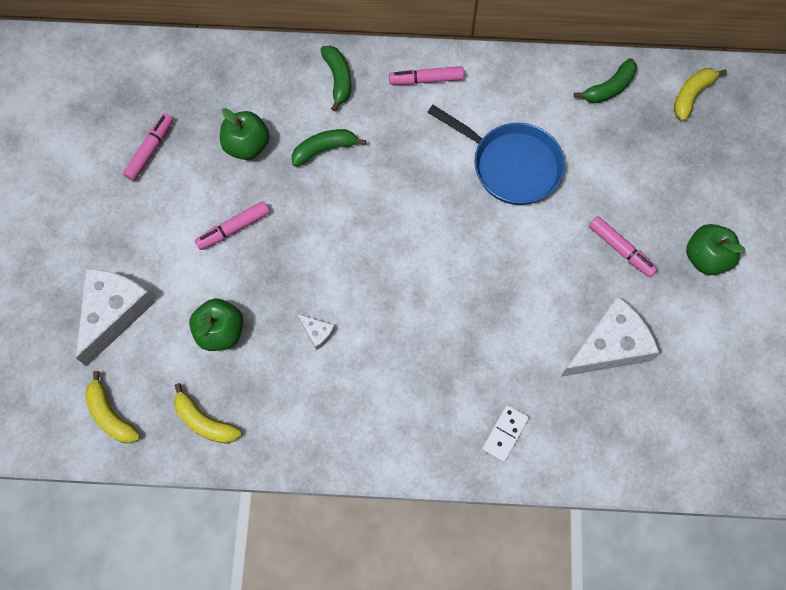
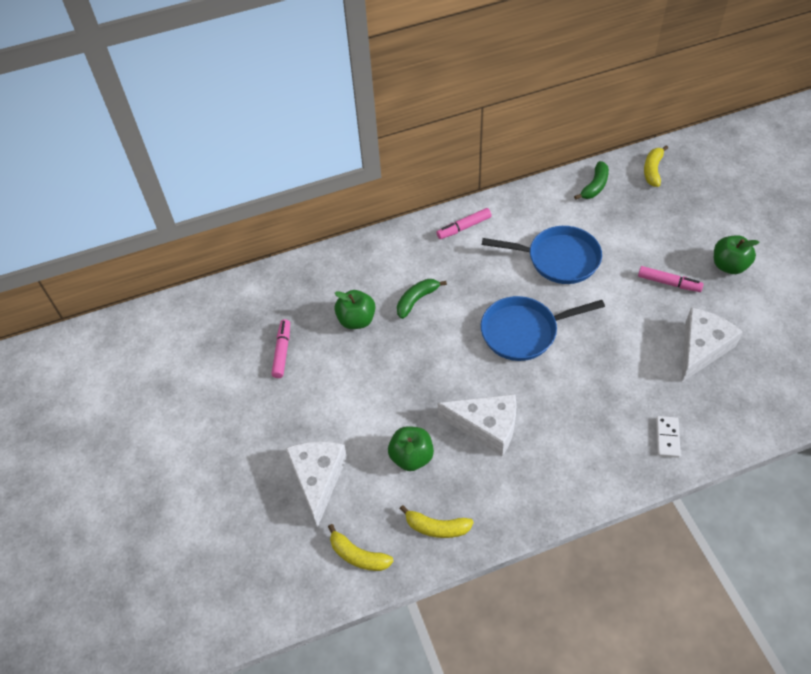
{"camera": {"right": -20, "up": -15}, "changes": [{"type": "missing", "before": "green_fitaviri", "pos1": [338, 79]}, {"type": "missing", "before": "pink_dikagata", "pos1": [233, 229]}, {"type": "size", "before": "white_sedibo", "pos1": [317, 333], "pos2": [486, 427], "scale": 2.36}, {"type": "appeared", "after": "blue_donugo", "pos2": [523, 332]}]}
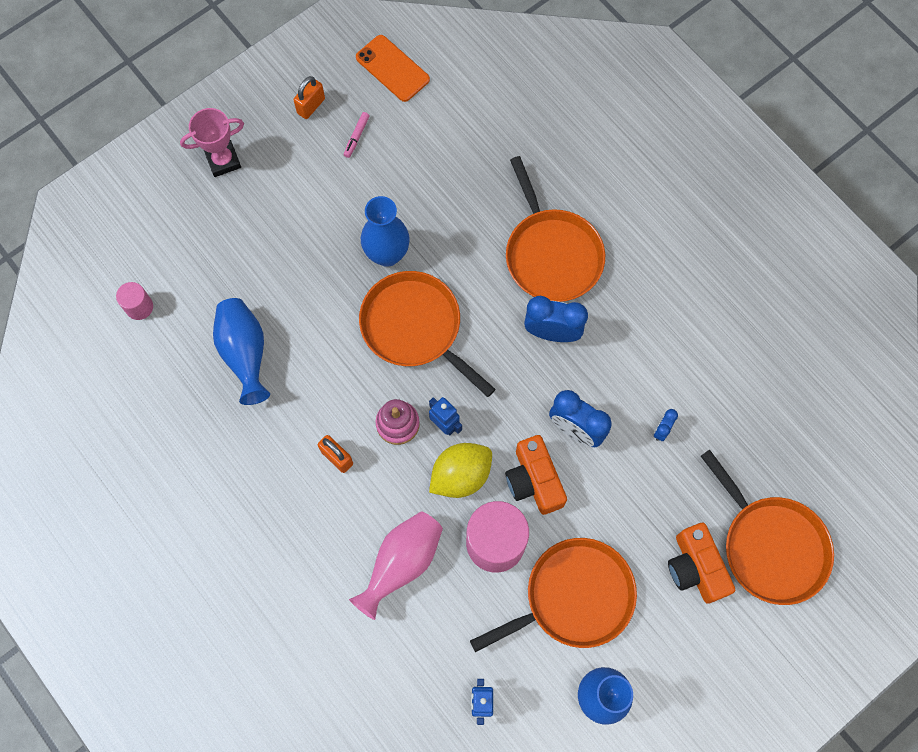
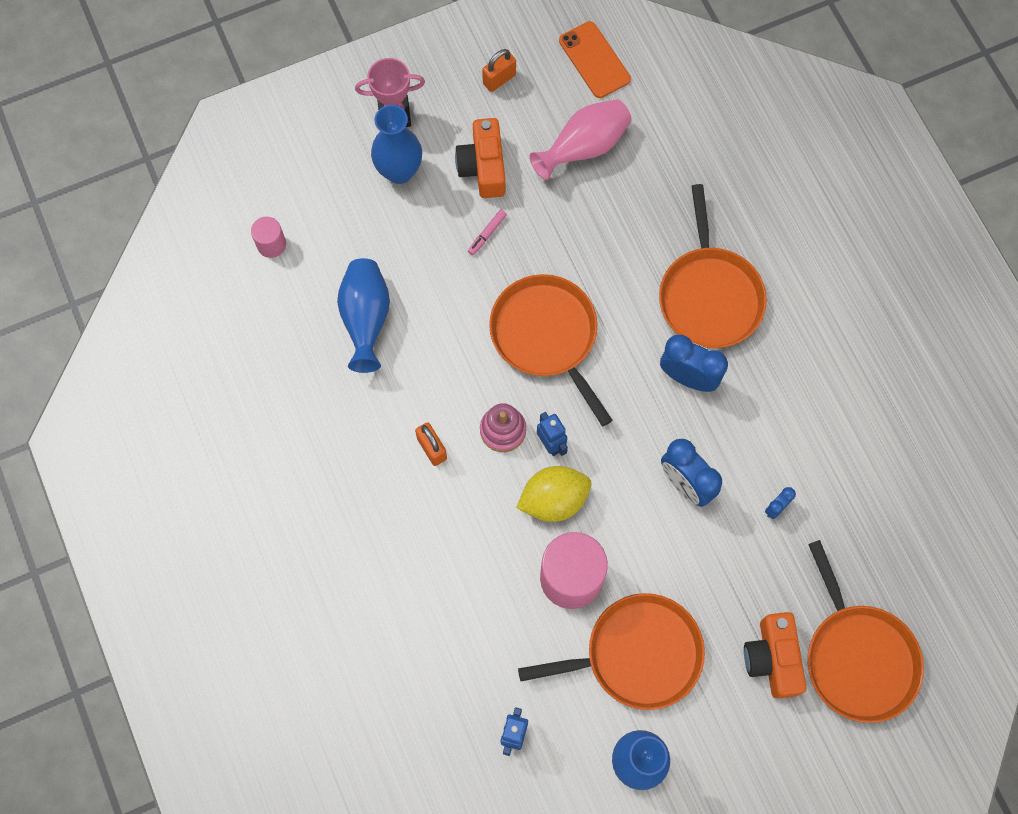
{"camera": {"right": 15, "up": 0}, "changes": [{"type": "relocated", "before": "pink_dikagata", "pos1": [356, 137], "pos2": [487, 234]}, {"type": "relocated", "before": "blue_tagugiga", "pos1": [387, 254], "pos2": [399, 171]}, {"type": "relocated", "before": "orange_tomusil", "pos1": [534, 480], "pos2": [483, 167]}, {"type": "relocated", "before": "pink_tagugiga", "pos1": [402, 563], "pos2": [584, 147]}]}
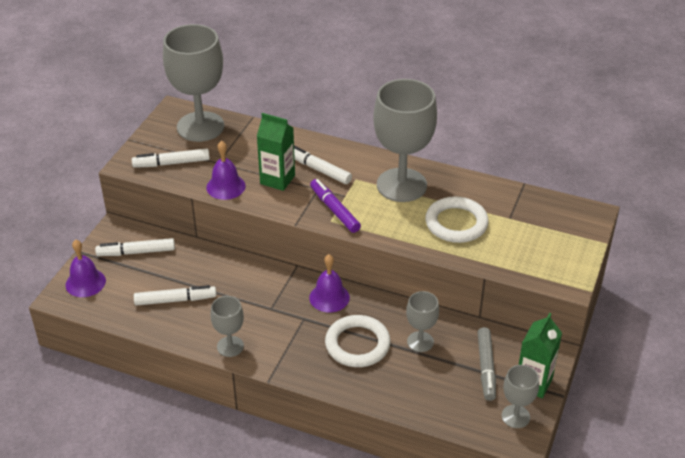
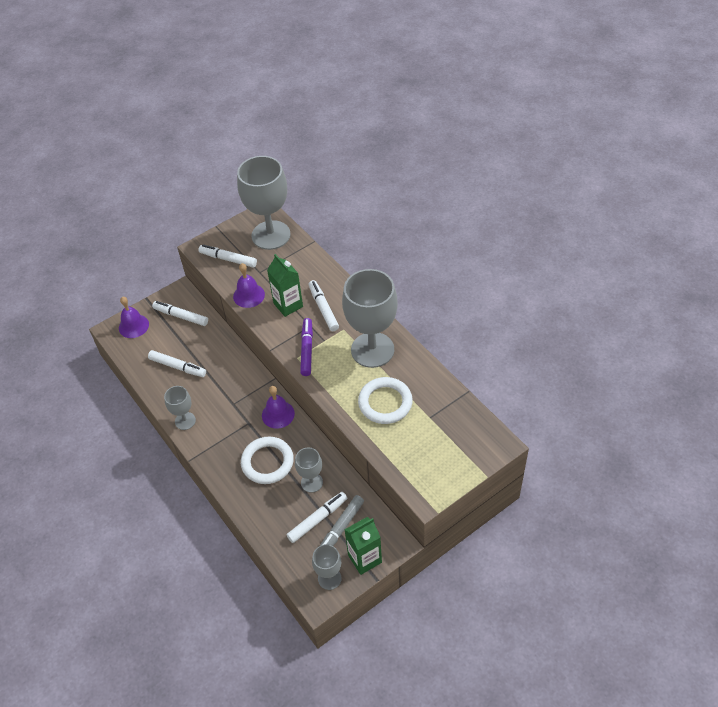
{"camera": {"right": 35, "up": 10}, "changes": [{"type": "appeared", "after": "white_dikagata", "pos2": [317, 519]}]}
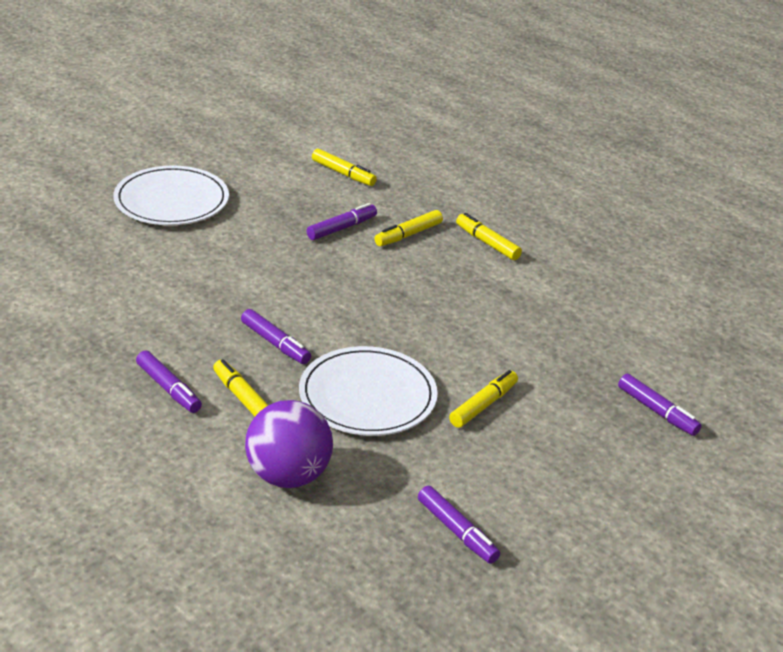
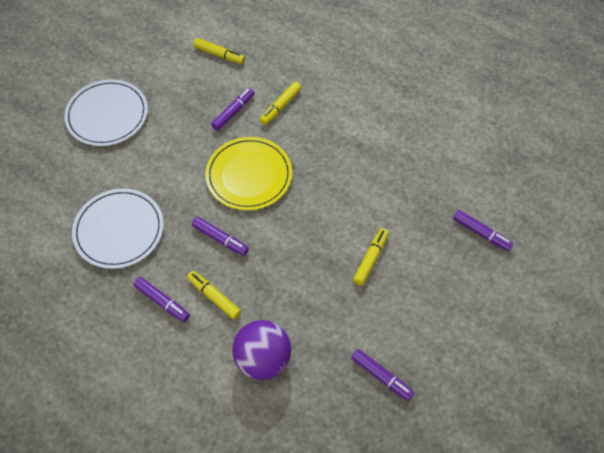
{"camera": {"right": -10, "up": 25}, "changes": [{"type": "missing", "before": "yellow_dikagata", "pos1": [487, 243]}, {"type": "relocated", "before": "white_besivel", "pos1": [367, 396], "pos2": [119, 230]}, {"type": "appeared", "after": "yellow_besivel", "pos2": [249, 175]}]}
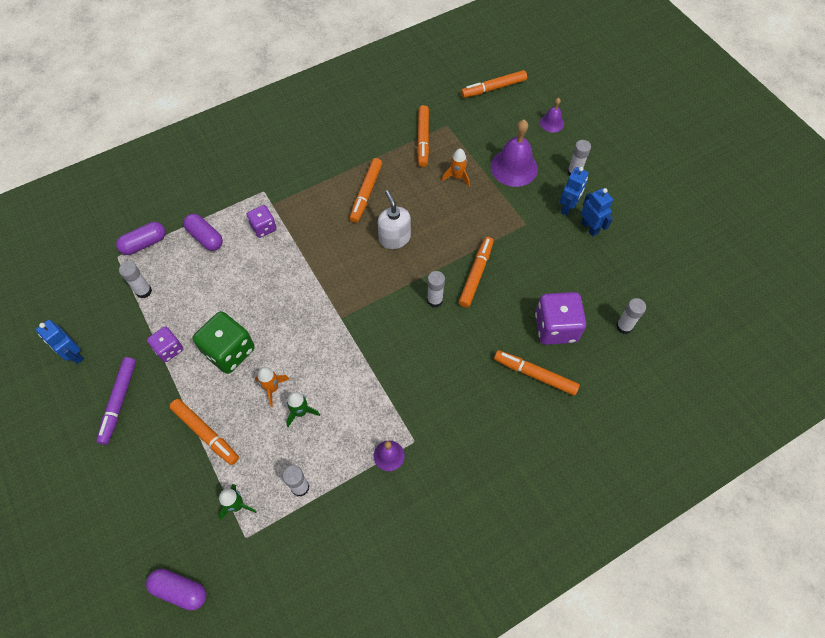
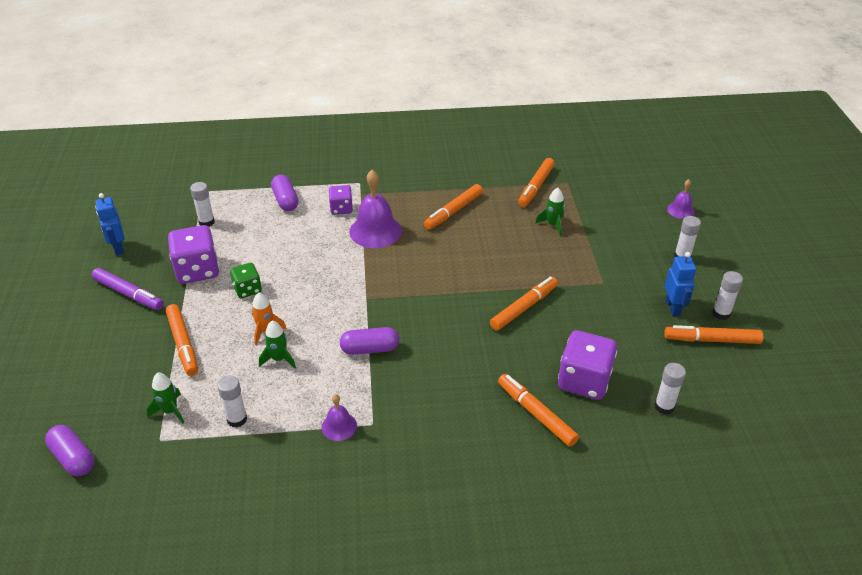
{"camera": {"right": 25, "up": -20}, "changes": [{"type": "relocated", "before": "orange_dikagata", "pos1": [493, 88], "pos2": [711, 340]}, {"type": "relocated", "before": "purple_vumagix", "pos1": [514, 167], "pos2": [375, 231]}, {"type": "colour", "before": "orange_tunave", "after": "green_tunave", "pos1": [457, 177], "pos2": [553, 225]}, {"type": "missing", "before": "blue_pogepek", "pos1": [568, 207]}, {"type": "missing", "before": "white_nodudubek", "pos1": [394, 238]}, {"type": "relocated", "before": "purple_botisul", "pos1": [144, 244], "pos2": [370, 349]}, {"type": "relocated", "before": "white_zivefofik", "pos1": [435, 300], "pos2": [721, 313]}, {"type": "size", "before": "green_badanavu", "pos1": [229, 351], "pos2": [247, 289], "scale": 0.58}, {"type": "size", "before": "purple_badanavu", "pos1": [169, 349], "pos2": [197, 270], "scale": 1.72}, {"type": "spun", "before": "purple_dikagata", "pos1": [119, 402], "pos2": [129, 294], "turn": -90}]}
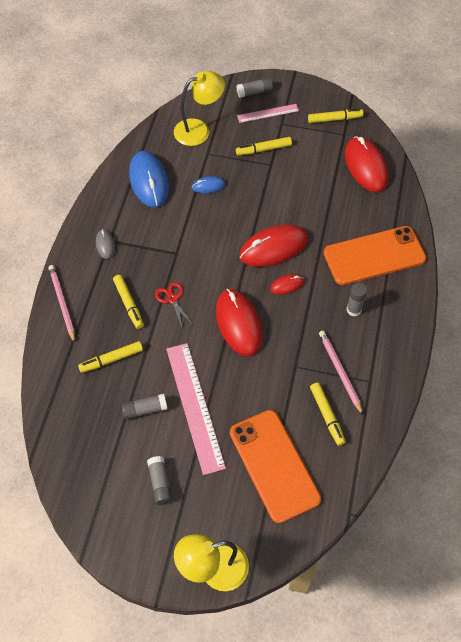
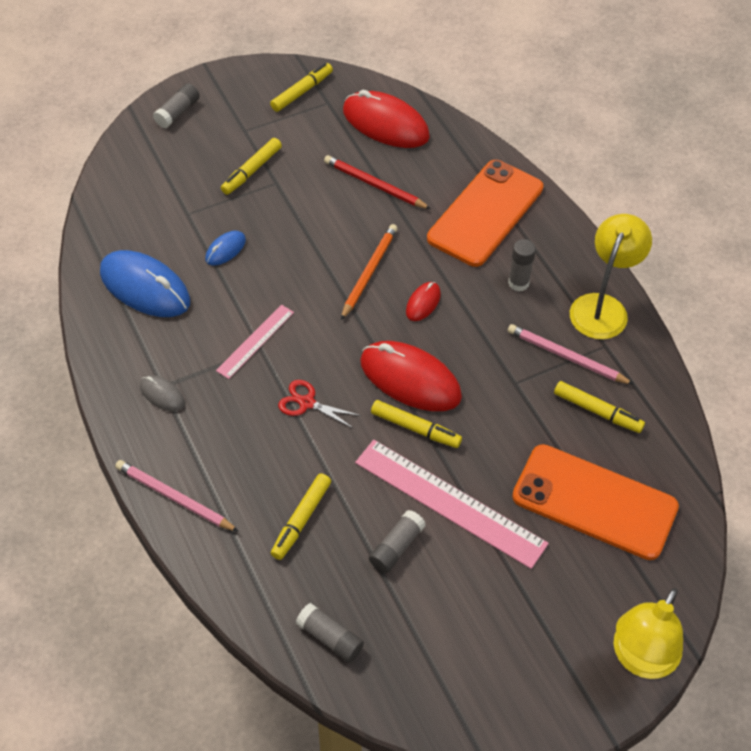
{"camera": {"right": -40, "up": -5}, "changes": [{"type": "relocated", "before": "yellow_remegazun", "pos1": [199, 130], "pos2": [603, 307]}, {"type": "relocated", "before": "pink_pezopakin", "pos1": [268, 113], "pos2": [255, 341]}, {"type": "exchanged", "before": "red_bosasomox", "after": "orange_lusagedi", "pos1": [273, 248], "pos2": [369, 272]}, {"type": "relocated", "before": "yellow_dikagata", "pos1": [129, 304], "pos2": [415, 428]}, {"type": "relocated", "before": "grey_zivefofik", "pos1": [160, 483], "pos2": [330, 638]}, {"type": "appeared", "after": "red_lusagedi", "pos2": [374, 185]}]}
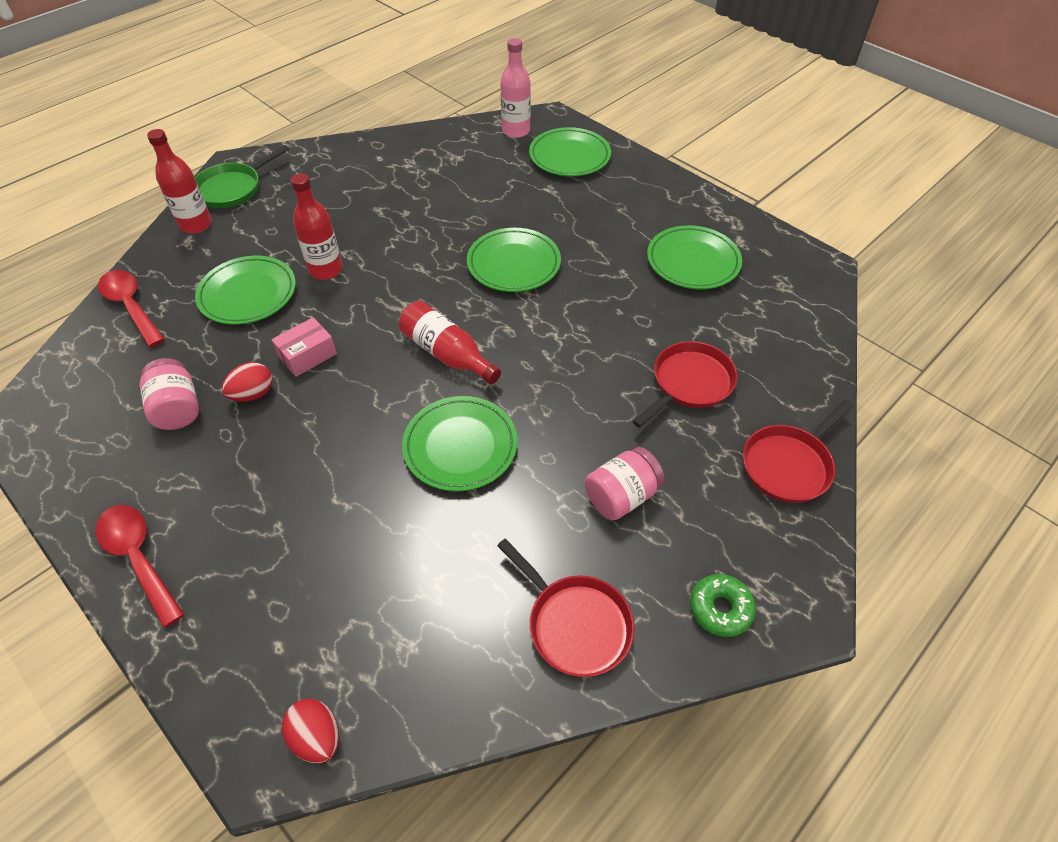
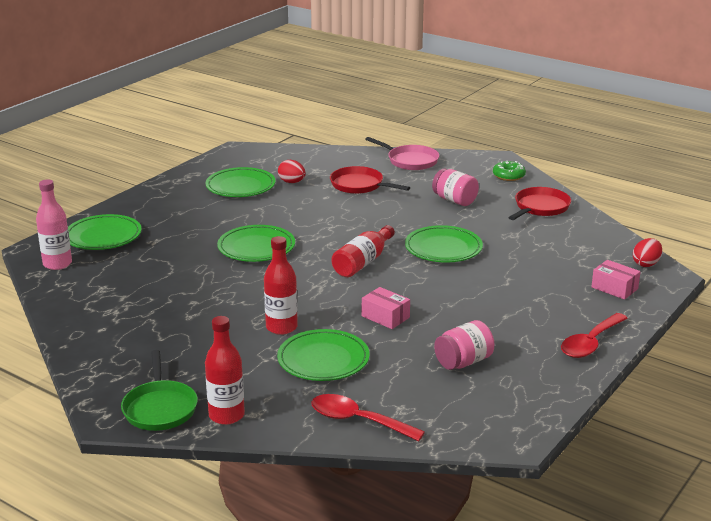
{"camera": {"right": -100, "up": -25}, "changes": [{"type": "spun", "before": "green_donugo", "pos1": [232, 188], "pos2": [160, 408], "turn": 45}, {"type": "spun", "before": "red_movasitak", "pos1": [131, 306], "pos2": [358, 420], "turn": 75}, {"type": "relocated", "before": "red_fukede", "pos1": [253, 394], "pos2": [292, 182]}, {"type": "colour", "before": "red_donugo", "after": "pink_donugo", "pos1": [788, 465], "pos2": [410, 161]}, {"type": "appeared", "after": "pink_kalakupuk", "pos2": [614, 288]}]}
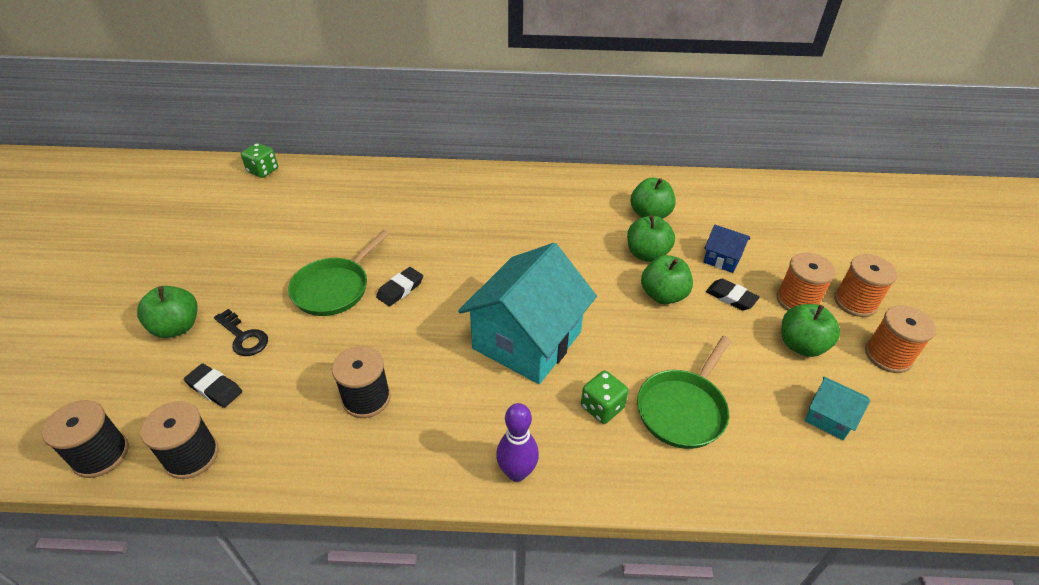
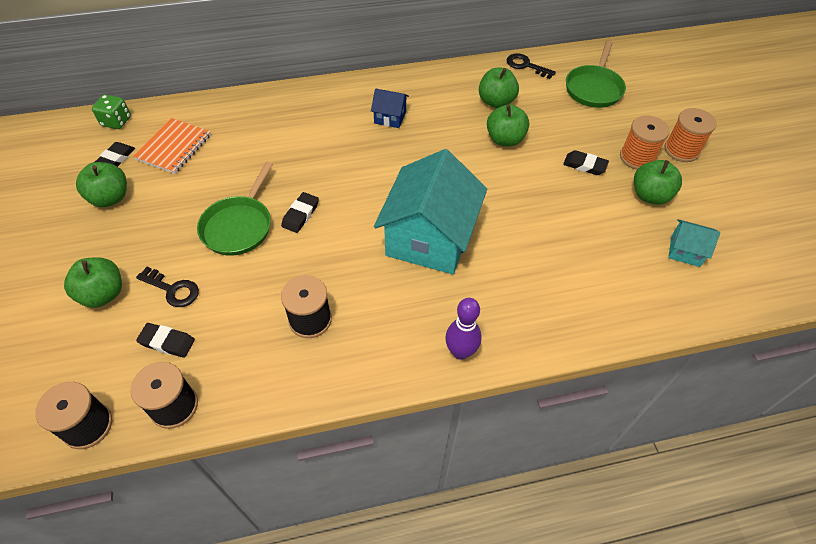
{"camera": {"right": -15, "up": 10}, "changes": [{"type": "relocated", "before": "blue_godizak", "pos1": [722, 259], "pos2": [390, 117]}, {"type": "relocated", "before": "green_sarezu", "pos1": [663, 295], "pos2": [110, 198]}, {"type": "missing", "before": "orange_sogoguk", "pos1": [888, 355]}, {"type": "relocated", "before": "green_donugo", "pos1": [683, 409], "pos2": [594, 88]}, {"type": "missing", "before": "green_badanavu", "pos1": [602, 407]}, {"type": "appeared", "after": "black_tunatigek", "pos2": [526, 66]}, {"type": "appeared", "after": "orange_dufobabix", "pos2": [174, 147]}, {"type": "appeared", "after": "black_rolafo", "pos2": [115, 159]}]}
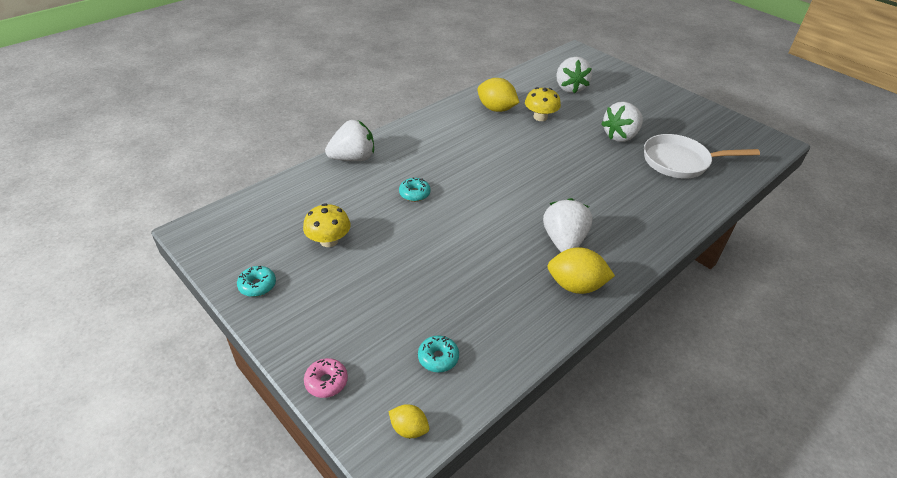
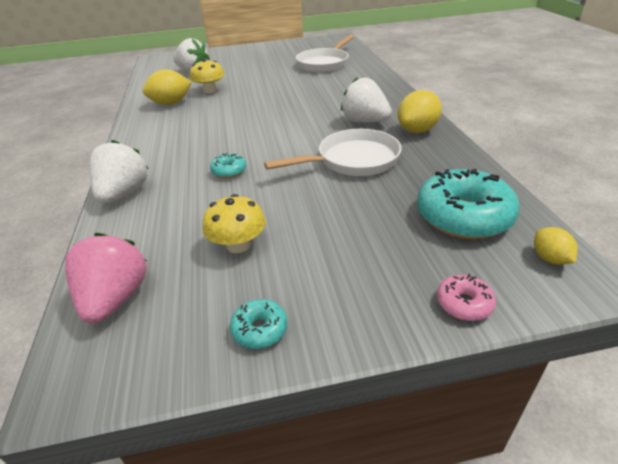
{"camera": {"right": -55, "up": -5}, "changes": [{"type": "missing", "before": "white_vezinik", "pos1": [620, 136]}, {"type": "size", "before": "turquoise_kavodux", "pos1": [438, 358], "pos2": [463, 216], "scale": 2.16}, {"type": "spun", "before": "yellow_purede", "pos1": [409, 429], "pos2": [549, 258], "turn": -75}, {"type": "appeared", "after": "white_donugo", "pos2": [353, 160]}, {"type": "appeared", "after": "pink_vezinik", "pos2": [115, 298]}]}
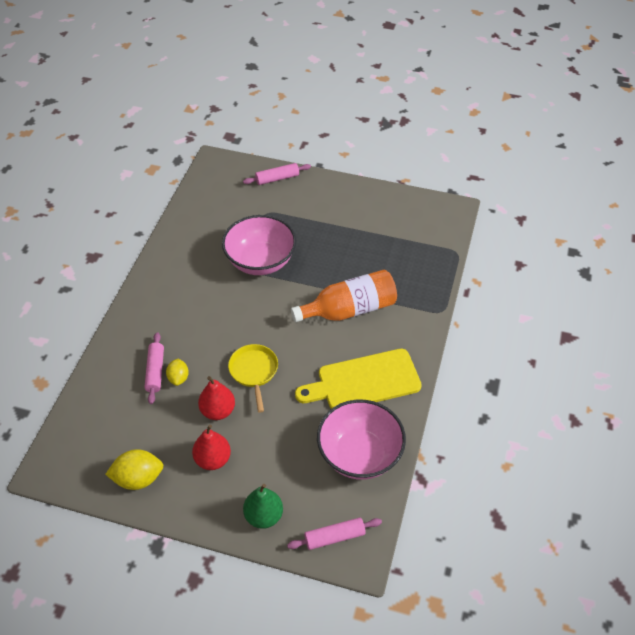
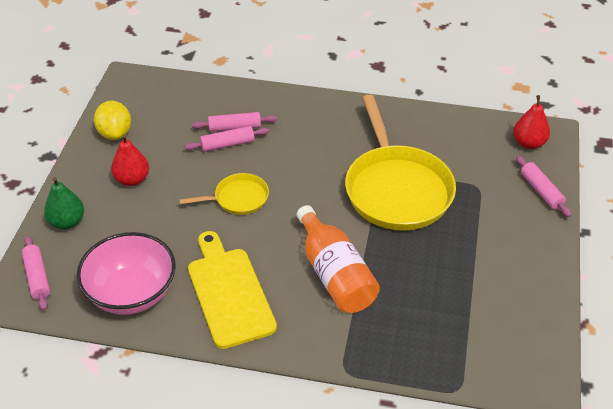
{"camera": {"right": 85, "up": -5}, "changes": [{"type": "exchanged", "before": "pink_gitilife", "after": "yellow_donugo", "pos1": [260, 261], "pos2": [396, 189]}, {"type": "exchanged", "before": "yellow_purede", "after": "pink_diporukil", "pos1": [178, 378], "pos2": [227, 144]}, {"type": "relocated", "before": "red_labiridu", "pos1": [218, 411], "pos2": [529, 143]}]}
